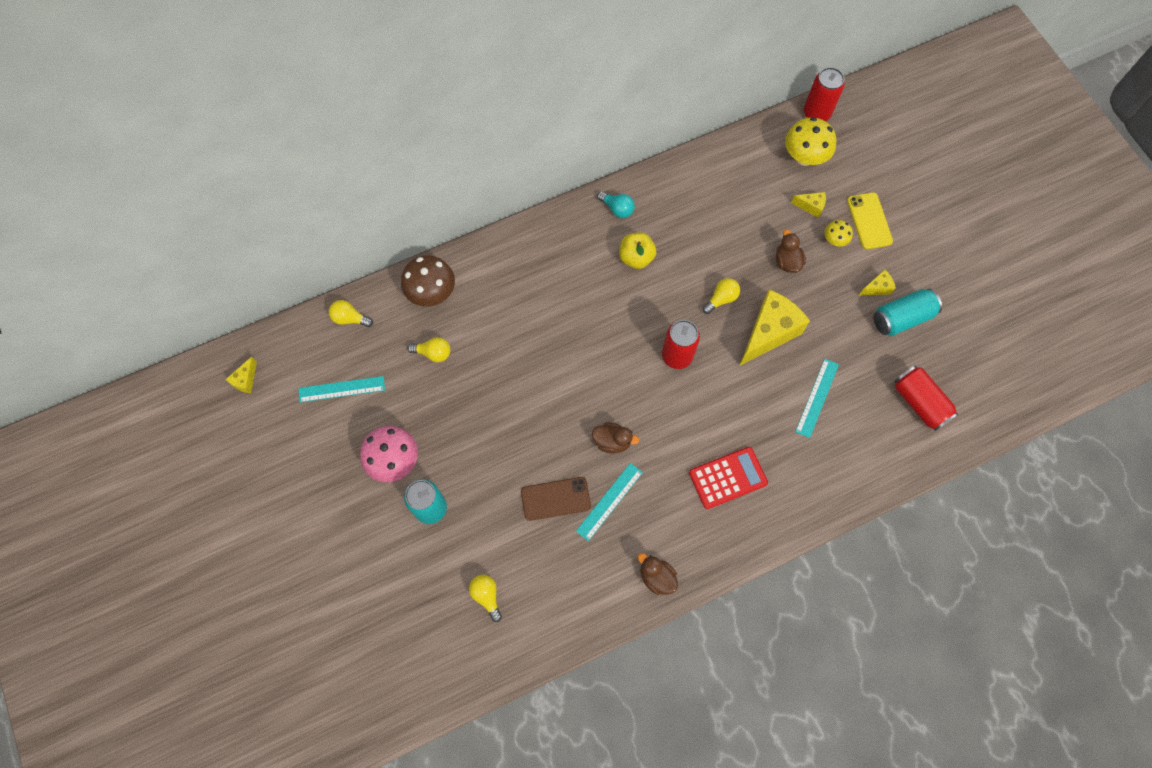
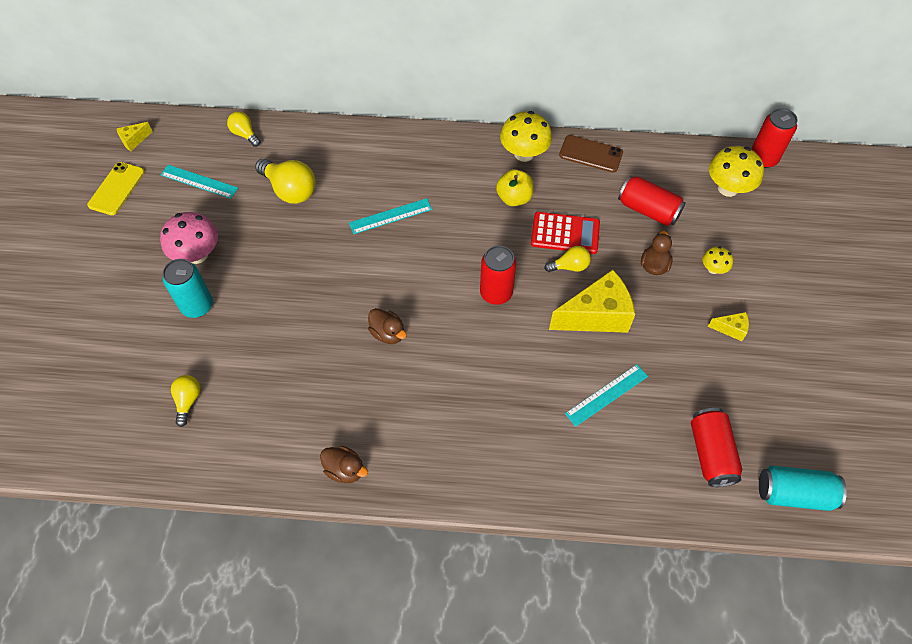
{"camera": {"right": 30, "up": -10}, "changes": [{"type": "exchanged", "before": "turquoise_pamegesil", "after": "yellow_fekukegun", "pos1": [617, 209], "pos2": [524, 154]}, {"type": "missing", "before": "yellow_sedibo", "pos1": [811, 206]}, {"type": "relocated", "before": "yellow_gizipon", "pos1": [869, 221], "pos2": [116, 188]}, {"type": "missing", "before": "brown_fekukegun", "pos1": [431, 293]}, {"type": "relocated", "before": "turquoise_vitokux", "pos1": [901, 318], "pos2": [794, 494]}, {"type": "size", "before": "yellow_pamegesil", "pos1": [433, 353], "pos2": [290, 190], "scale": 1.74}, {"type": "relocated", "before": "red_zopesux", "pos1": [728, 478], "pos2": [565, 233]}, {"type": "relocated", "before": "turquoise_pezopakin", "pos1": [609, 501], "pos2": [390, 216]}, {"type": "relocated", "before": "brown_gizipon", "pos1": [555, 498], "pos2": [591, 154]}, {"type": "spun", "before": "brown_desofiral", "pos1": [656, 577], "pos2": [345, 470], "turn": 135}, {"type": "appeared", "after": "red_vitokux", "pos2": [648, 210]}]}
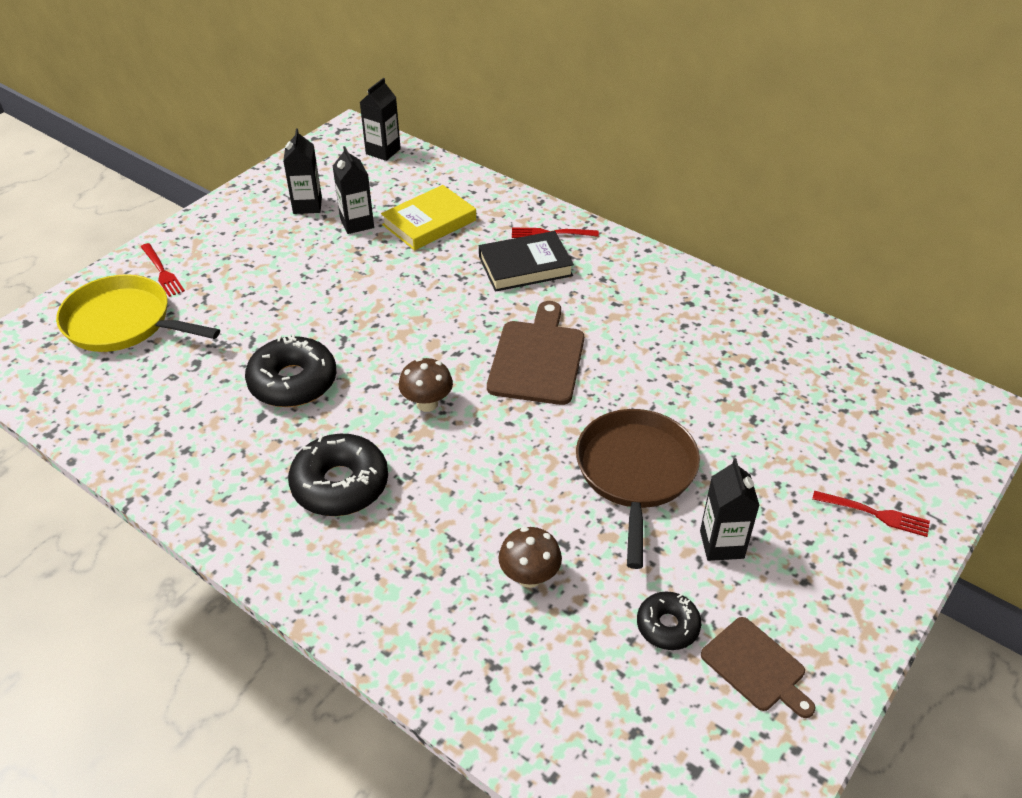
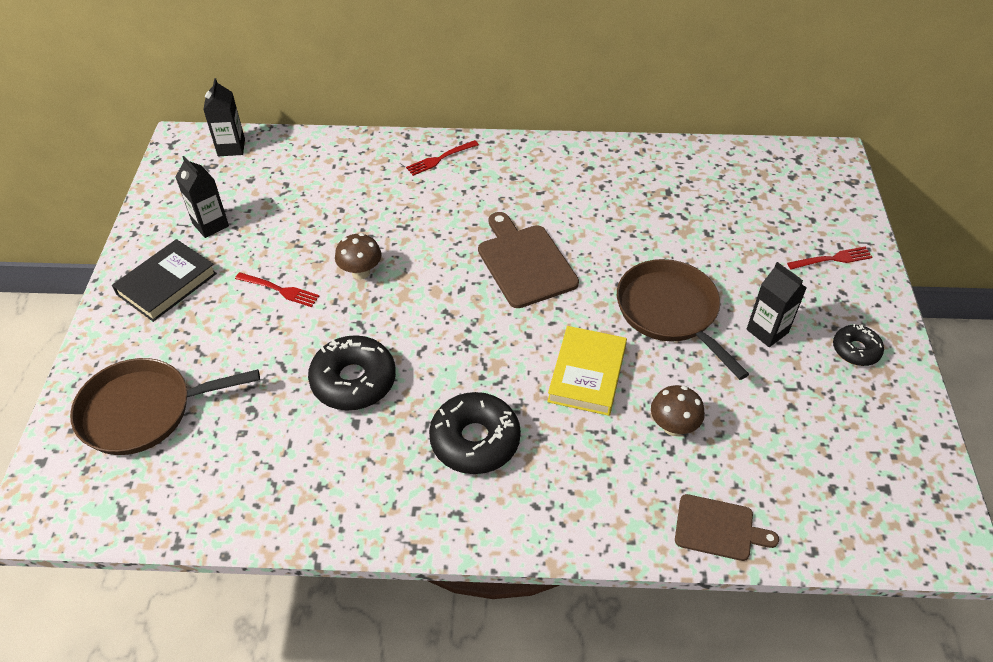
{"camera": {"right": -35, "up": 5}, "changes": [{"type": "missing", "before": "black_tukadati", "pos1": [357, 223]}, {"type": "relocated", "before": "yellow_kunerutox", "pos1": [429, 222], "pos2": [587, 374]}, {"type": "relocated", "before": "black_kunerutox", "pos1": [525, 266], "pos2": [167, 284]}, {"type": "relocated", "before": "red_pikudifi", "pos1": [162, 271], "pos2": [279, 290]}, {"type": "colour", "before": "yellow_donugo", "after": "brown_donugo", "pos1": [123, 322], "pos2": [142, 411]}, {"type": "relocated", "before": "brown_fekukegun", "pos1": [427, 404], "pos2": [361, 272]}, {"type": "relocated", "before": "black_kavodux", "pos1": [667, 626], "pos2": [855, 350]}, {"type": "relocated", "before": "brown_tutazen", "pos1": [756, 667], "pos2": [718, 528]}]}
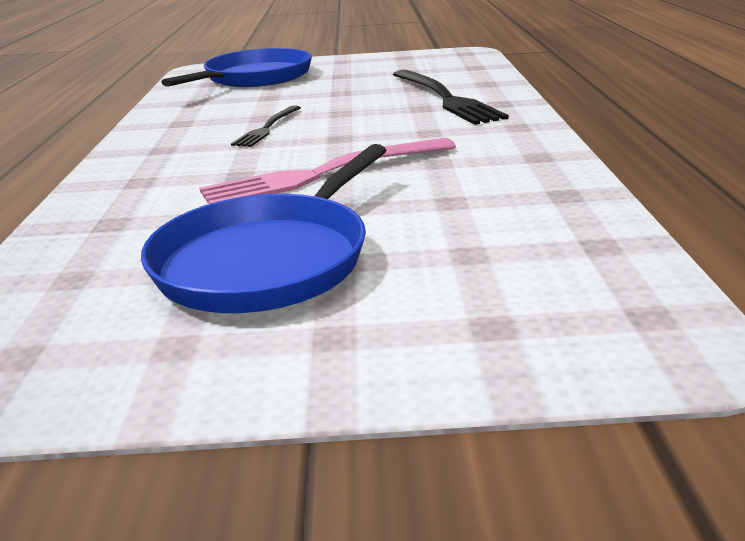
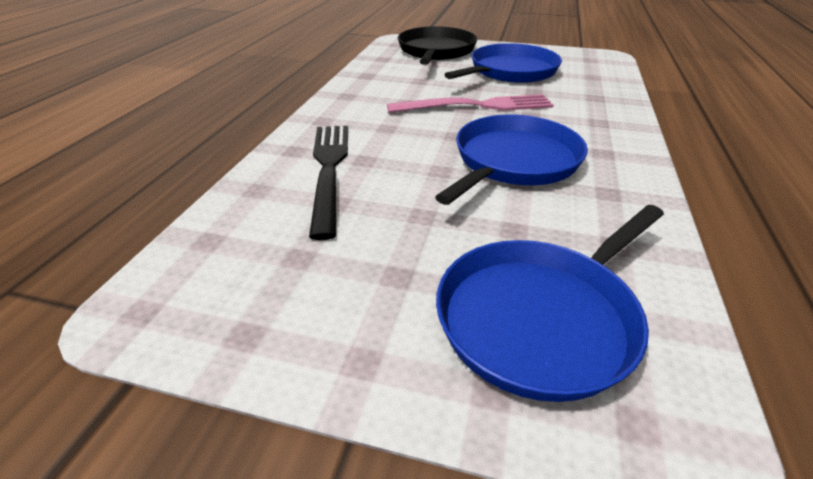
{"camera": {"right": -165, "up": 10}, "changes": [{"type": "exchanged", "before": "black_pikudifi", "after": "blue_donugo", "pos1": [267, 128], "pos2": [513, 161]}, {"type": "appeared", "after": "black_donugo", "pos2": [436, 51]}]}
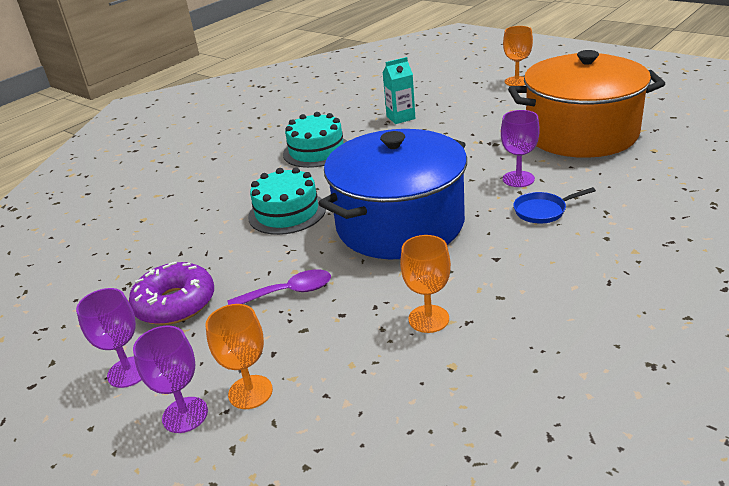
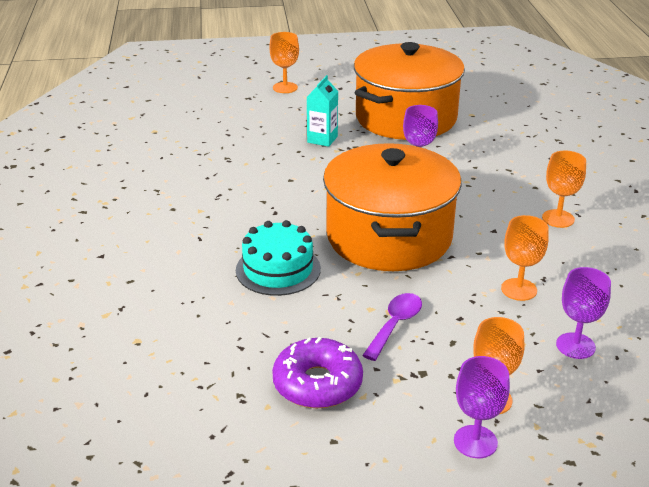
{"camera": {"right": -50, "up": 0}, "changes": [{"type": "relocated", "before": "turquoise_tukadati", "pos1": [400, 117], "pos2": [322, 139]}, {"type": "missing", "before": "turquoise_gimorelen", "pos1": [316, 151]}, {"type": "colour", "before": "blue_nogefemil", "after": "orange_nogefemil", "pos1": [400, 224], "pos2": [389, 237]}, {"type": "missing", "before": "blue_donugo", "pos1": [543, 211]}, {"type": "relocated", "before": "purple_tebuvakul", "pos1": [128, 372], "pos2": [575, 346]}, {"type": "appeared", "after": "orange_tebuvakul", "pos2": [558, 218]}]}
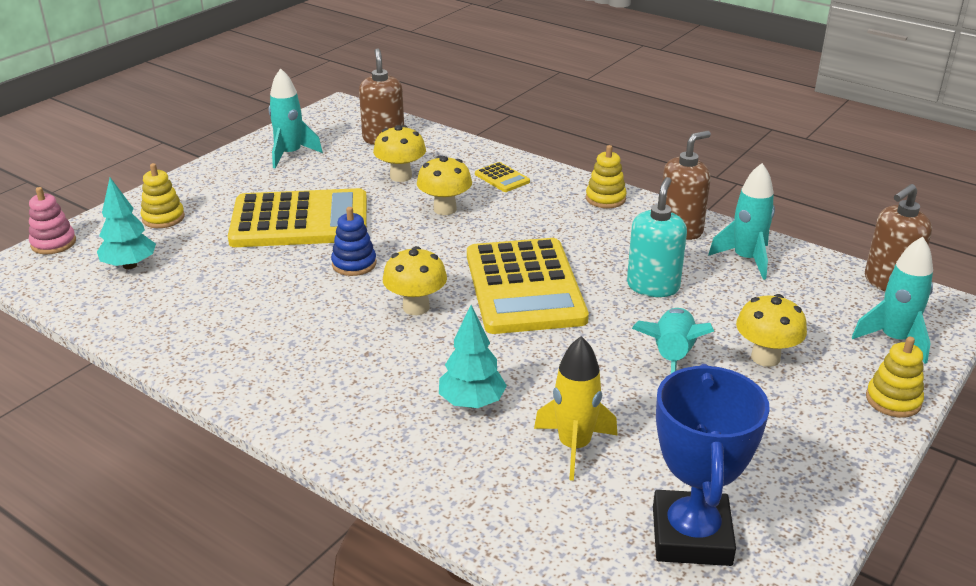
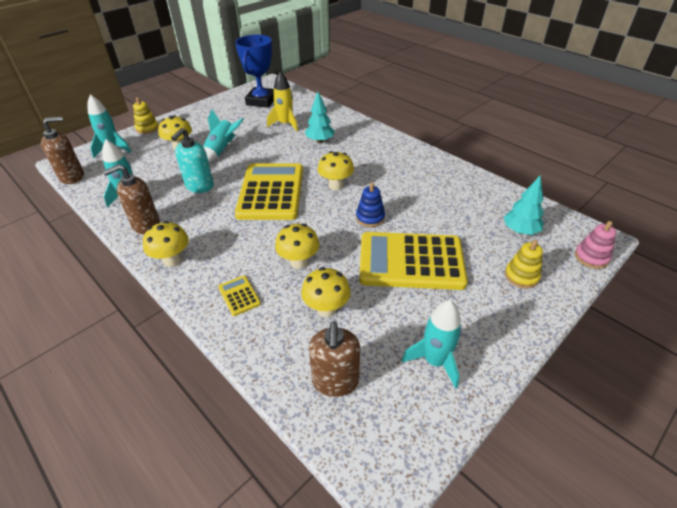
{"camera": {"right": -170, "up": 10}, "changes": [{"type": "exchanged", "before": "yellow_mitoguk", "after": "yellow_fekukegun", "pos1": [605, 199], "pos2": [172, 260]}]}
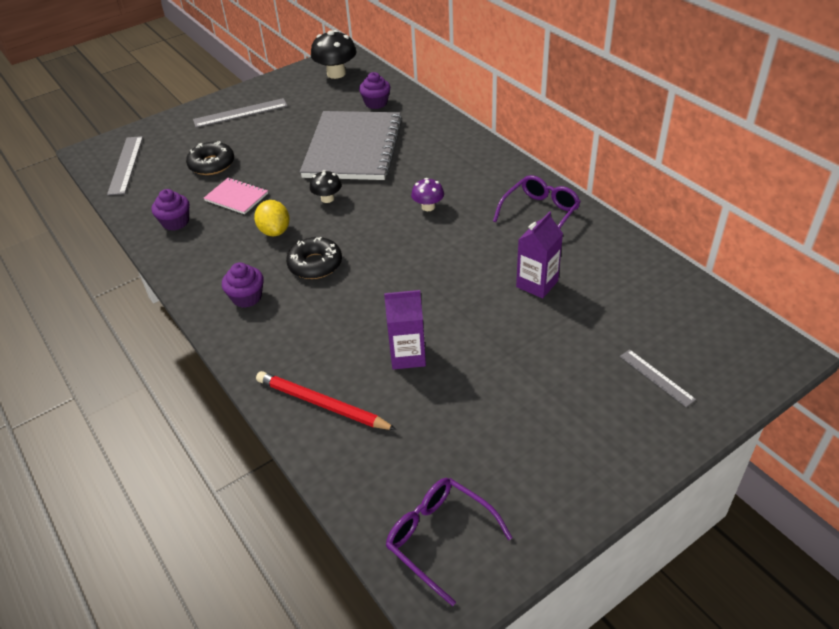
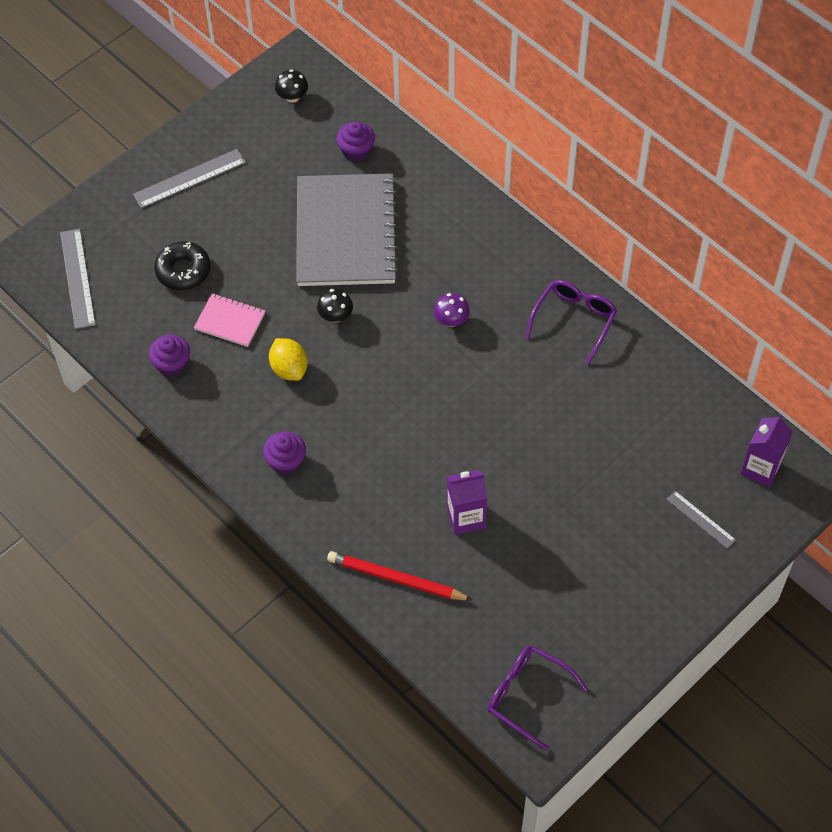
{"camera": {"right": -10, "up": 15}, "changes": [{"type": "size", "before": "black_fekukegun", "pos1": [336, 74], "pos2": [292, 97], "scale": 0.57}, {"type": "relocated", "before": "purple_tukadati", "pos1": [537, 284], "pos2": [761, 468]}, {"type": "missing", "before": "black_kavodux", "pos1": [315, 264]}]}
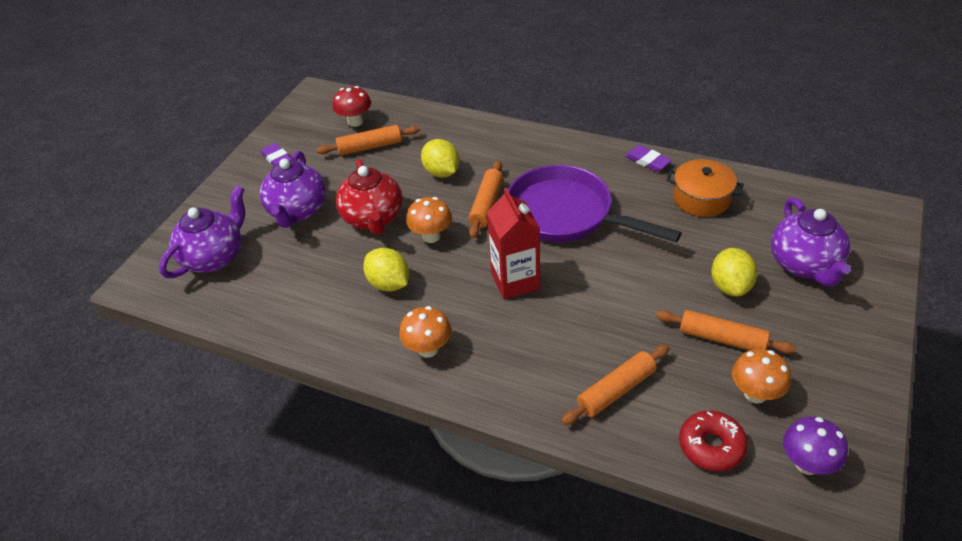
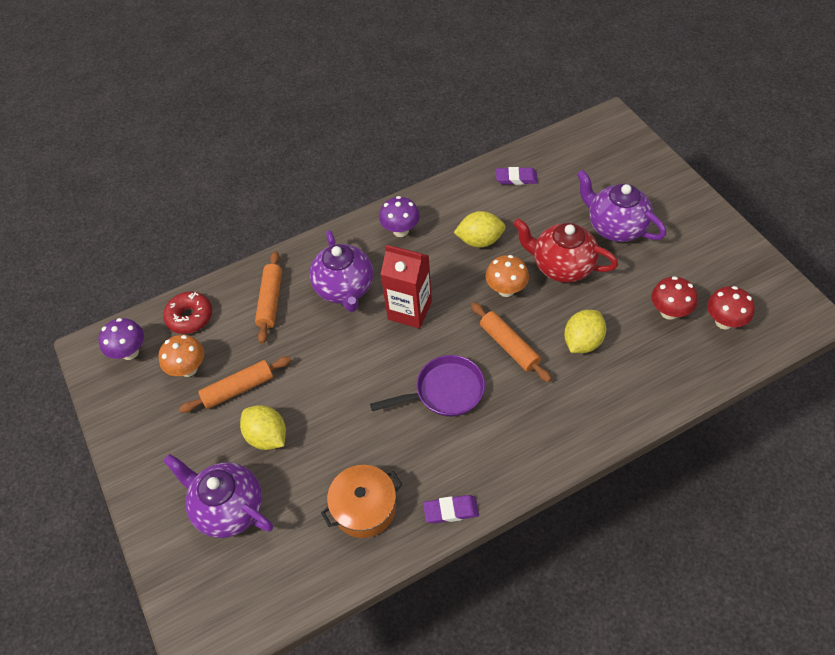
{"camera": {"right": 130, "up": 10}, "changes": [{"type": "exchanged", "before": "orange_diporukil", "after": "red_fekukegun", "pos1": [370, 147], "pos2": [669, 312]}, {"type": "spun", "before": "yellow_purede", "pos1": [441, 172], "pos2": [582, 342], "turn": -60}, {"type": "relocated", "before": "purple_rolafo", "pos1": [277, 159], "pos2": [516, 178]}, {"type": "size", "before": "purple_donugo", "pos1": [566, 214], "pos2": [445, 391], "scale": 0.63}, {"type": "relocated", "before": "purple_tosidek", "pos1": [214, 257], "pos2": [344, 288]}, {"type": "colour", "before": "orange_fekukegun", "after": "purple_fekukegun", "pos1": [428, 349], "pos2": [400, 230]}]}
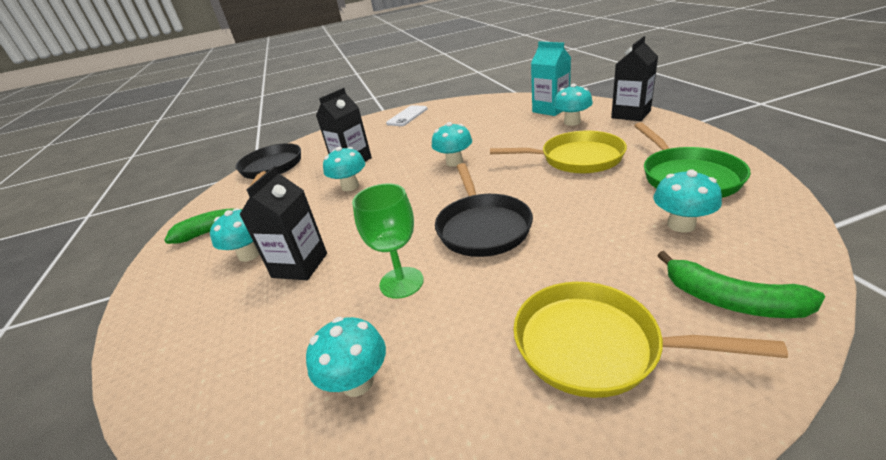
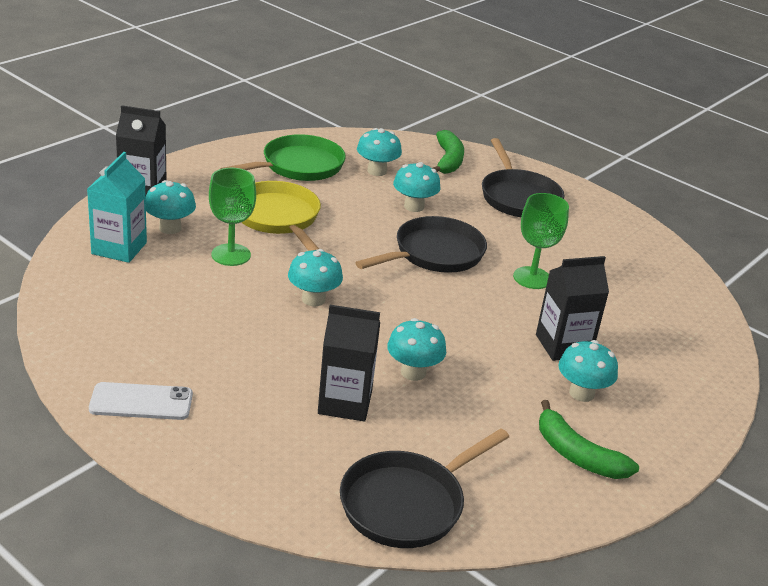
{"camera": {"right": -130, "up": 0}, "changes": [{"type": "colour", "before": "yellow_donugo", "after": "black_donugo", "pos1": [596, 346], "pos2": [518, 197]}, {"type": "relocated", "before": "turquoise_fekukegun", "pos1": [357, 382], "pos2": [414, 206]}, {"type": "appeared", "after": "green_tebuvakul", "pos2": [231, 255]}]}
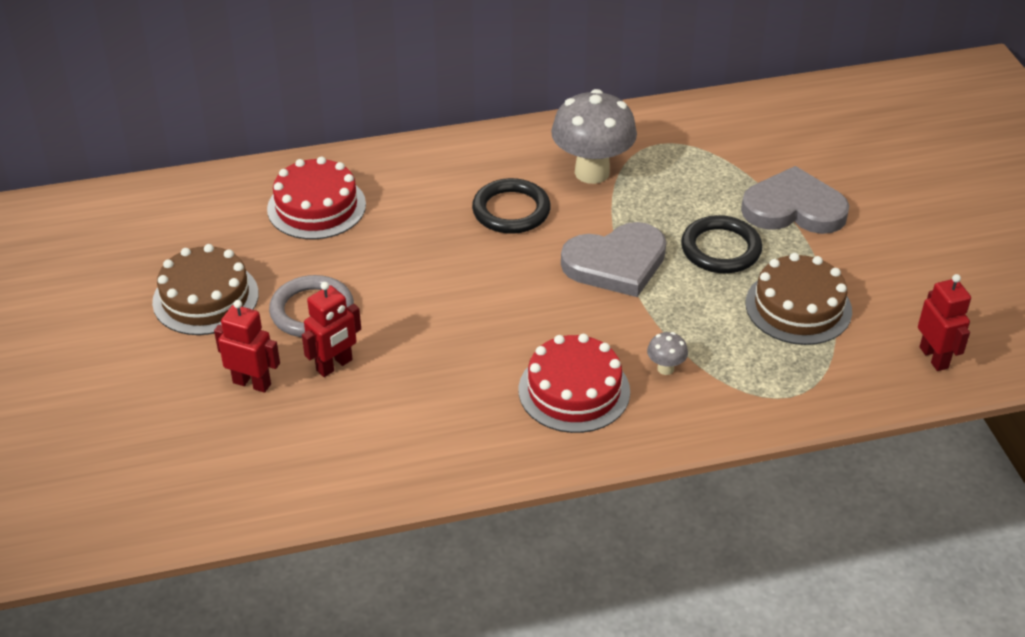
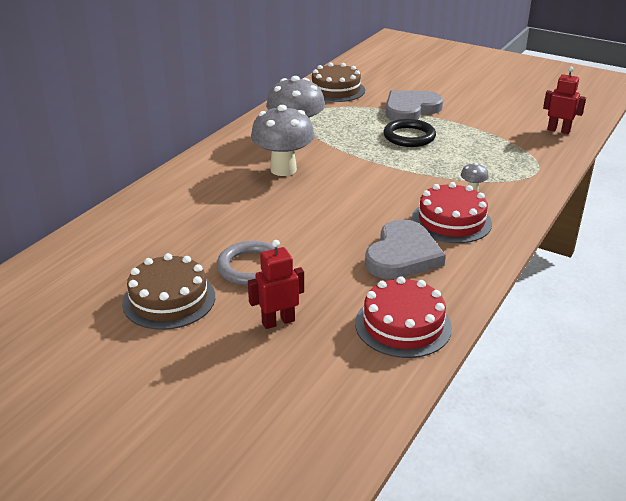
{"camera": {"right": -45, "up": -10}, "changes": [{"type": "relocated", "before": "red_gimorelen", "pos1": [316, 207], "pos2": [403, 325]}, {"type": "exchanged", "before": "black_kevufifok", "after": "grey_fekukegun", "pos1": [511, 210], "pos2": [283, 169]}, {"type": "relocated", "before": "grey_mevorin", "pos1": [616, 263], "pos2": [402, 255]}, {"type": "relocated", "before": "brown_gimorelen", "pos1": [798, 307], "pos2": [336, 90]}, {"type": "missing", "before": "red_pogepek", "pos1": [334, 365]}]}
